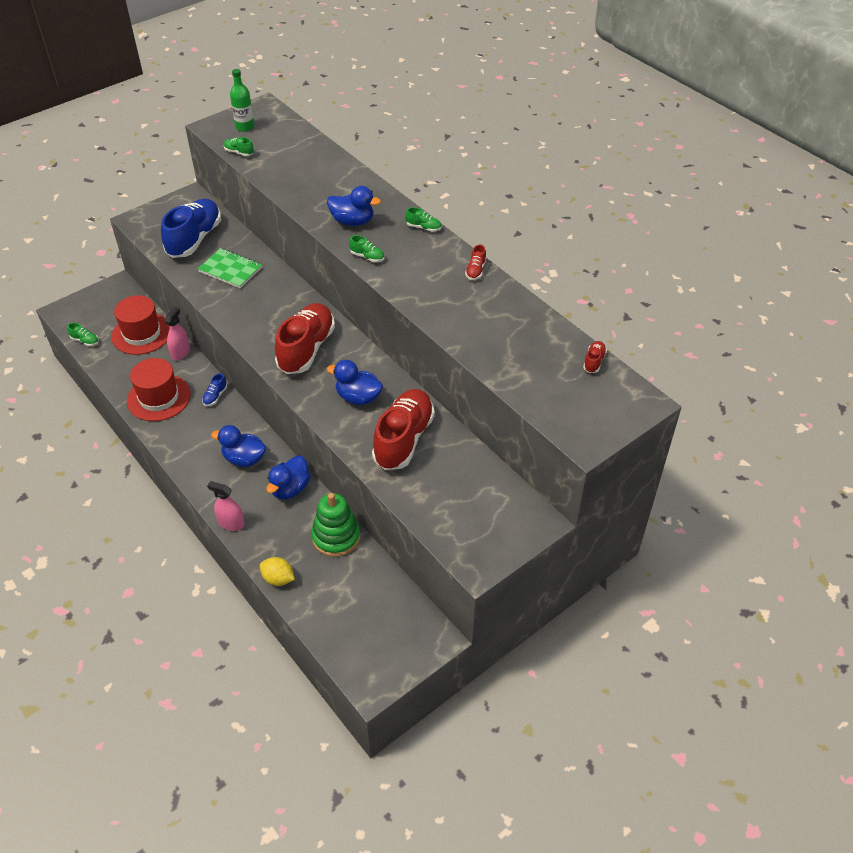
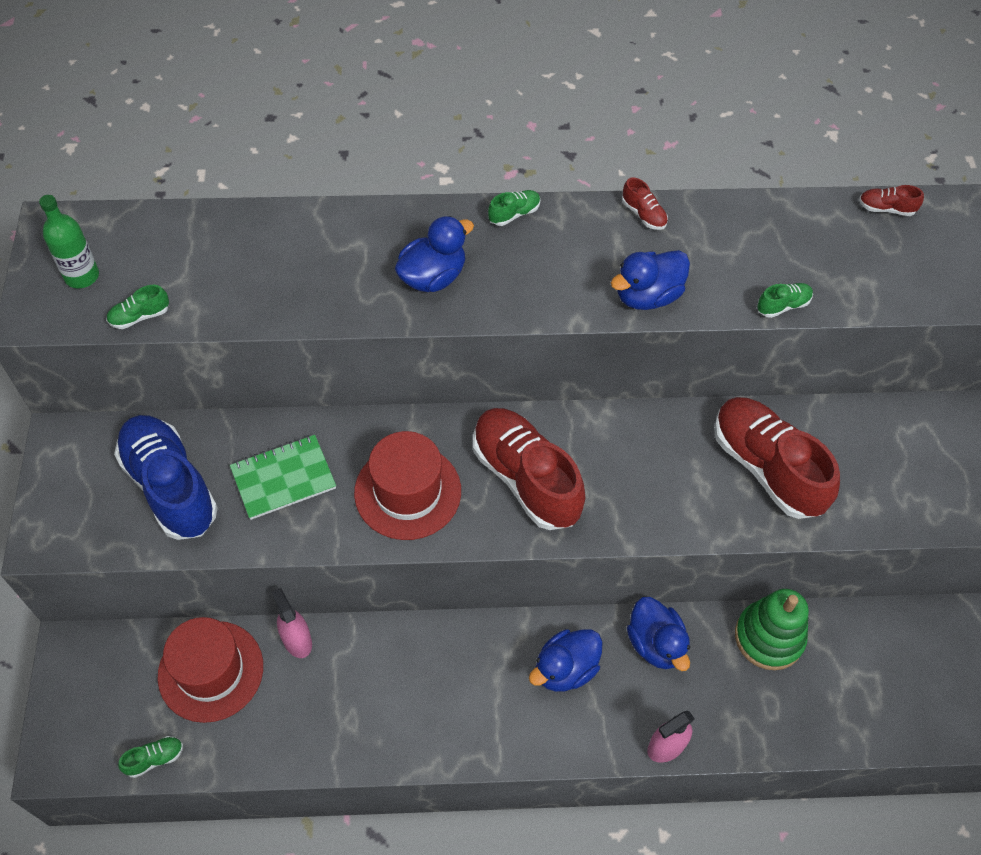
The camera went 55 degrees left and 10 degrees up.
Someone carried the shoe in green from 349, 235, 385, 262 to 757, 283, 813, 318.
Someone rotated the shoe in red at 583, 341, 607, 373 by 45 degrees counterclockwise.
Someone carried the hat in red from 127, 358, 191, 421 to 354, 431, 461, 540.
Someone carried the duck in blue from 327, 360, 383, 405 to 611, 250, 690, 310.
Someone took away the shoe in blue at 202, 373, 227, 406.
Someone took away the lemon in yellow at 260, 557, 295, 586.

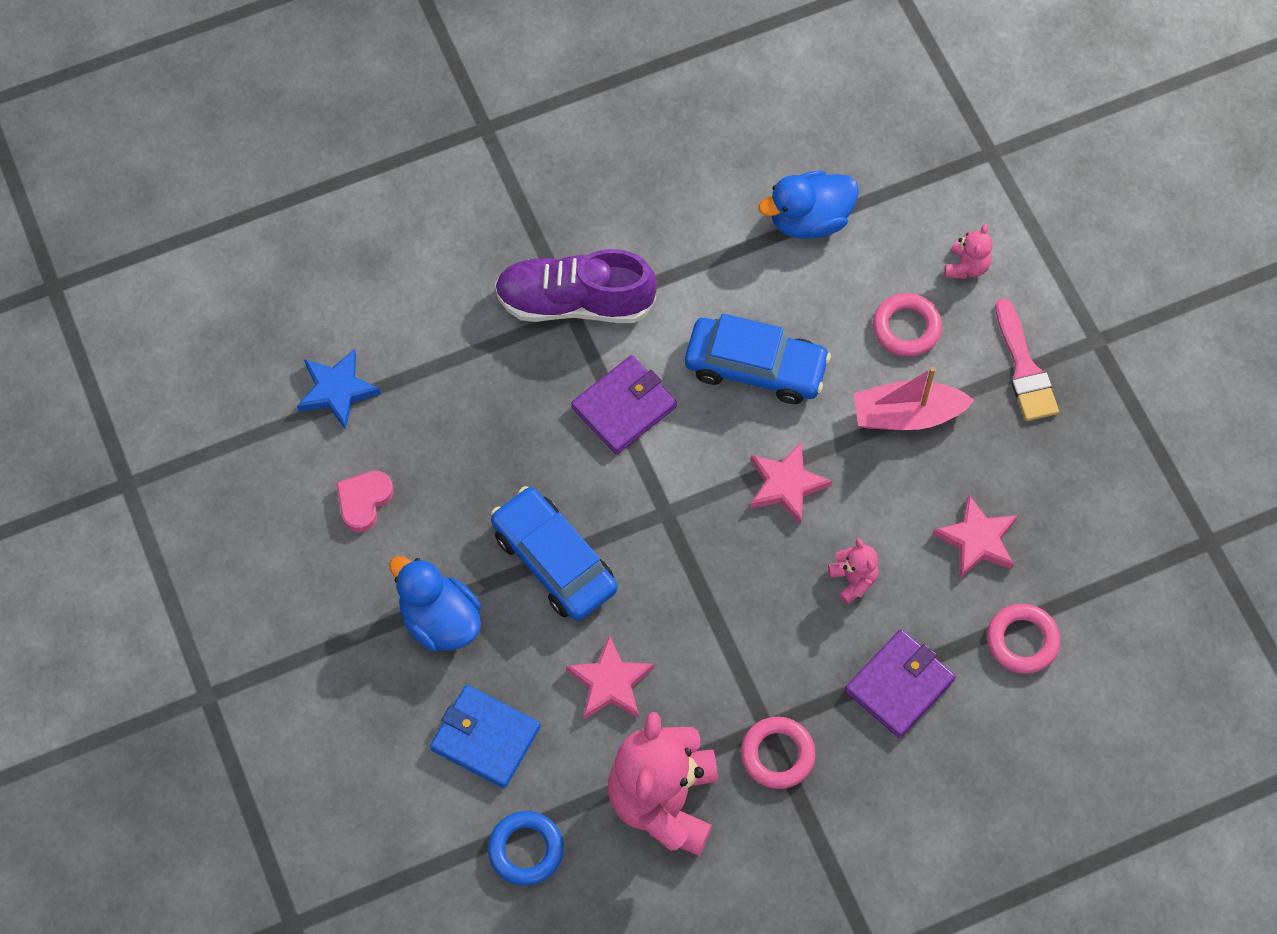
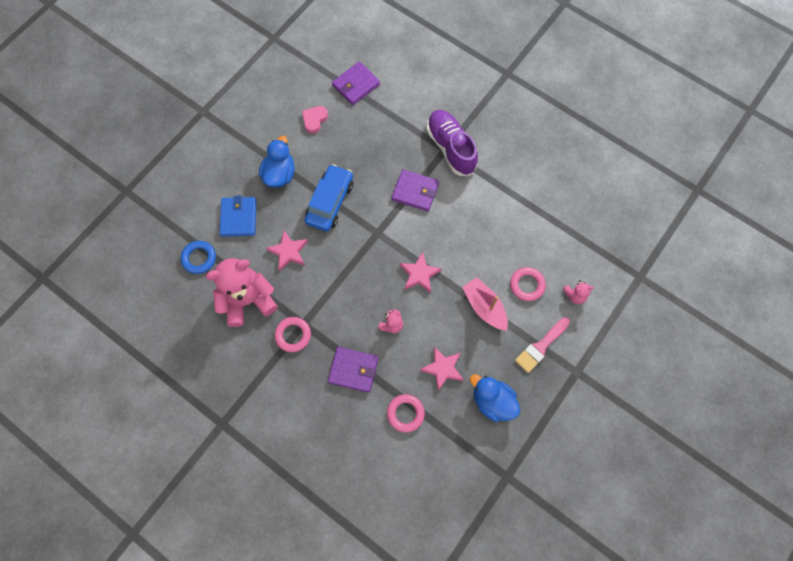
The camera went 60 degrees right and 5 degrees up.
Someone carried the duck in blue from 758, 170, 859, 239 to 470, 374, 521, 422.
Someone took away the car in blue at 685, 313, 831, 404.
Someone swapped the star in blue at 297, 349, 381, 430 for the wallet in purple at 332, 62, 380, 105.
Someone rotated the heart in pink at 336, 471, 394, 532 by 60 degrees counterclockwise.

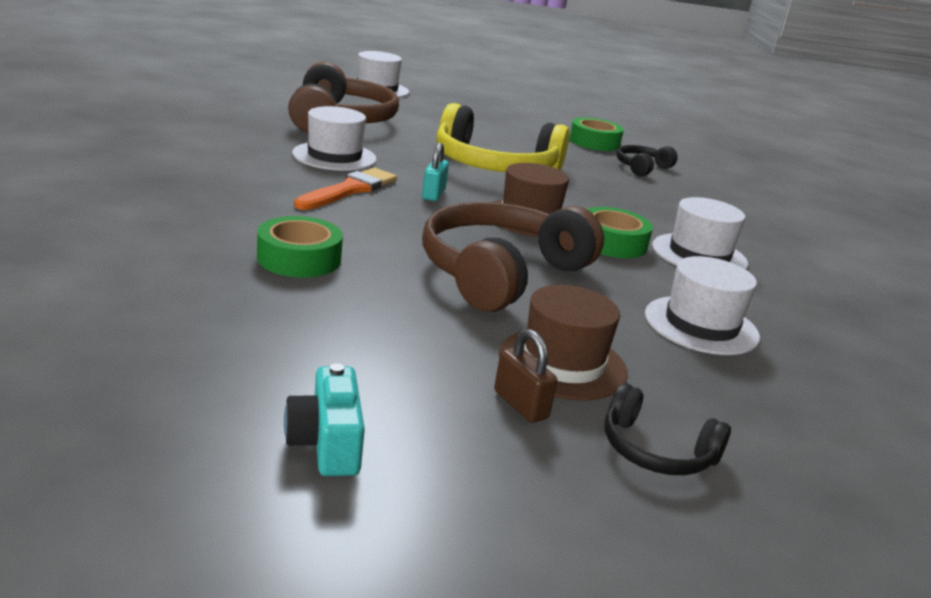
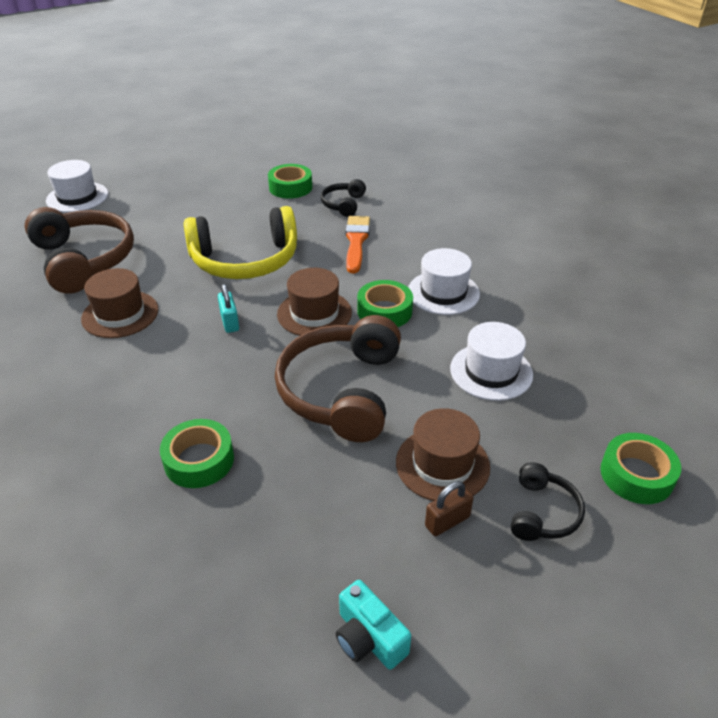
The camera went 25 degrees left and 15 degrees up.
Someone repainted the hat in white at 292, 106, 377, 171, which became the hat in brown at 81, 268, 158, 338.
Someone carried the brush in orange from 294, 168, 397, 210 to 346, 216, 370, 273.
Someone rotated the padlock in brown at 494, 329, 557, 423 by 60 degrees counterclockwise.
Someone rotated the headphones in black at 605, 383, 731, 475 by 75 degrees counterclockwise.
Someone put down the tape in green at 600, 433, 681, 504.

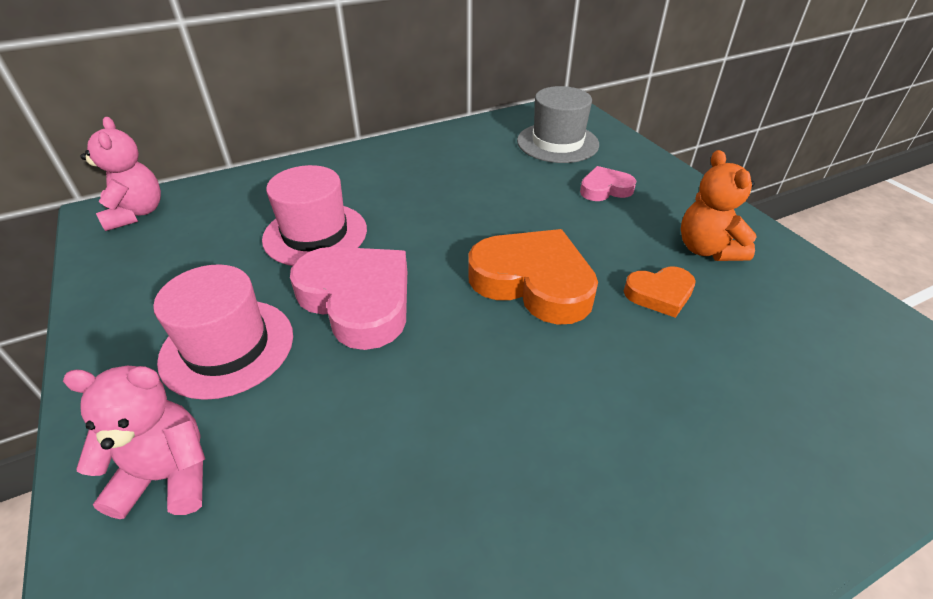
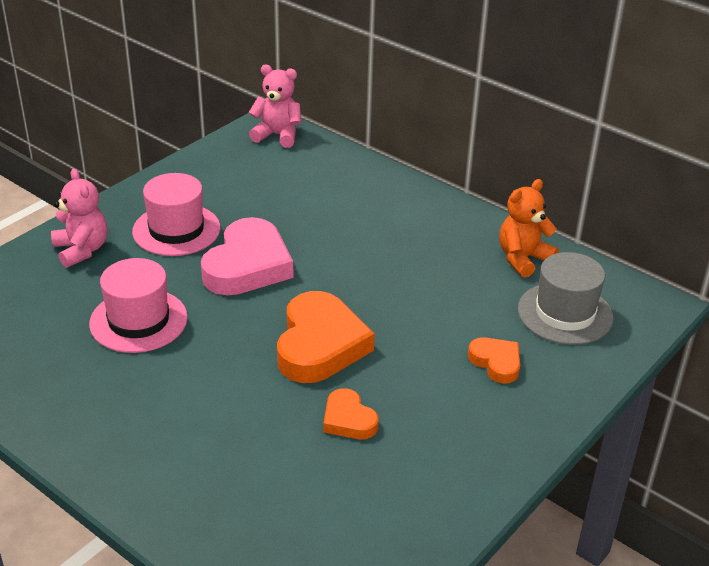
The camera went 65 degrees right and 5 degrees down.
Someone rotated the teddy bear in pink at 80, 117, 161, 231 by 120 degrees counterclockwise.
Someone carried the teddy bear in orange from 681, 150, 757, 261 to 499, 179, 559, 278.
Someone carried the hat in pink from 262, 165, 367, 266 to 89, 258, 188, 353.
Someone repainted the heart in pink at 580, 166, 636, 201, which became the heart in orange at 468, 337, 520, 384.

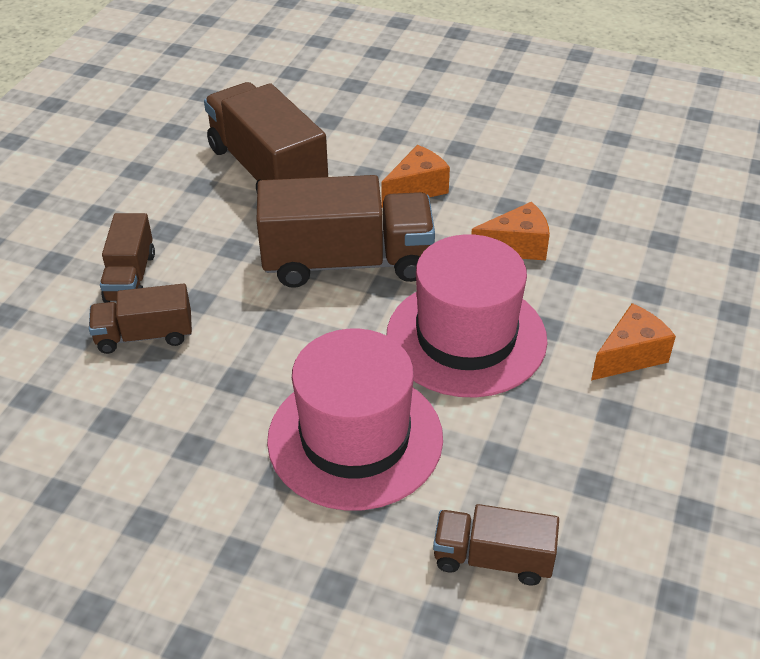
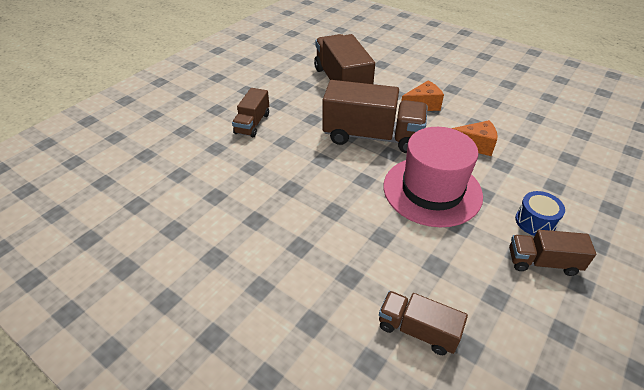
The camera went 15 degrees right and 0 degrees up.
Someone carried the truck in brown from 89, 284, 192, 354 to 509, 230, 596, 276.
Someone swapped the cheese in orange at 591, 303, 676, 380 for the drum in blue at 515, 191, 565, 236.
Someone took away the hat in pink at 267, 329, 443, 511.

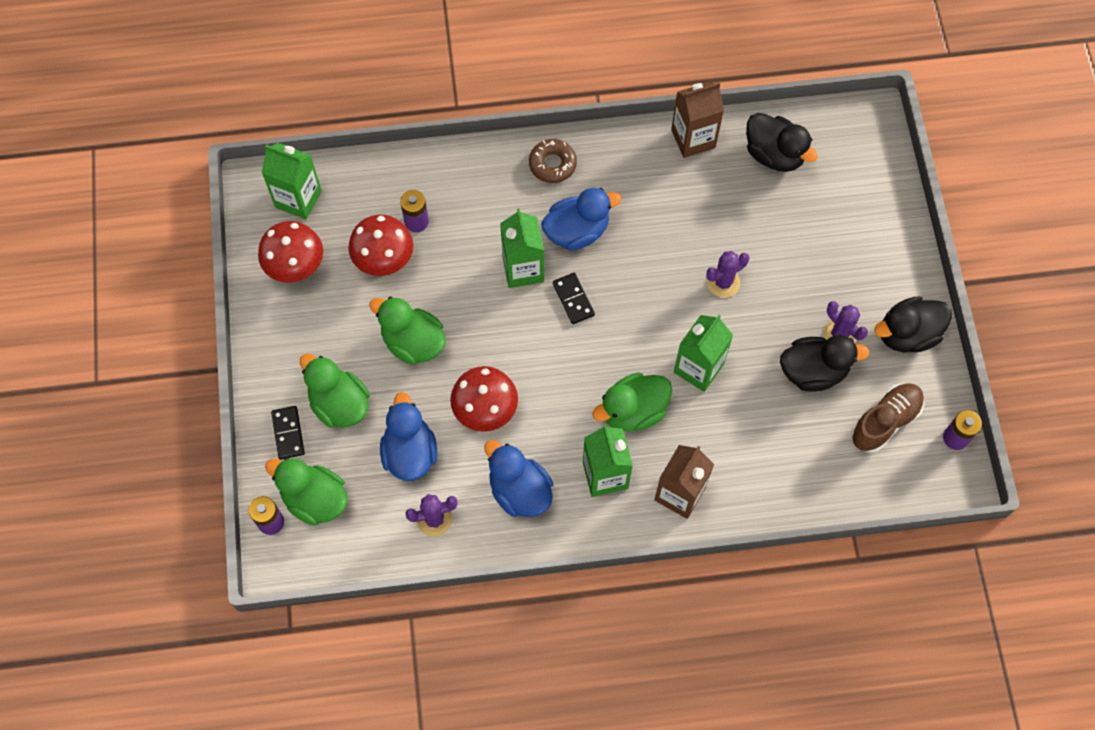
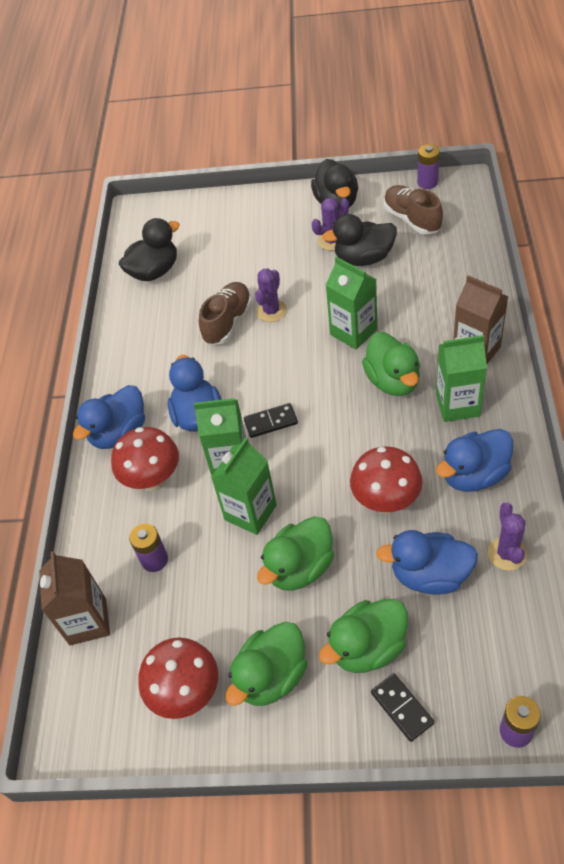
The camera went 75 degrees left and 15 degrees down.
Someone carried the carton in brown from 671, 81, 724, 158 to 39, 551, 110, 645.
Someone swapped the donut in brown at 529, 139, 577, 183 for the duck in blue at 73, 385, 145, 449.
Someone carried the carton in green from 261, 143, 322, 219 to 211, 437, 277, 535.
Someone carried the mushroom in red from 348, 215, 413, 276 to 111, 427, 179, 491.
Someone rotated the cactus in purple at 706, 251, 749, 298 by 45 degrees clockwise.
Someone rotated the duck in black at 780, 335, 870, 391 by 105 degrees counterclockwise.
Someone rotated the domino in black at 271, 406, 305, 460 by 60 degrees clockwise.
Someone carried the duck in green from 265, 457, 348, 526 to 226, 622, 308, 706.
Someone put down the shoe in brown at 199, 282, 252, 345.

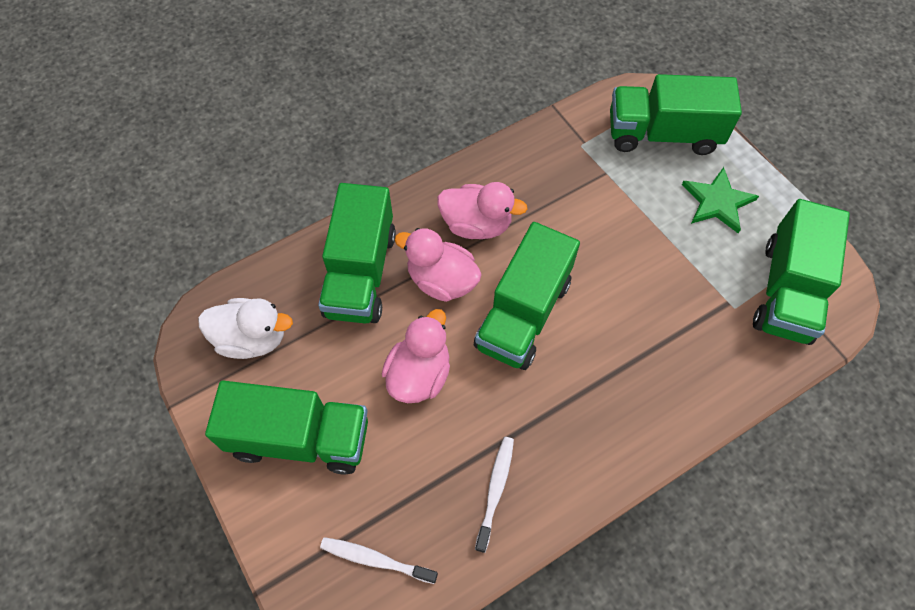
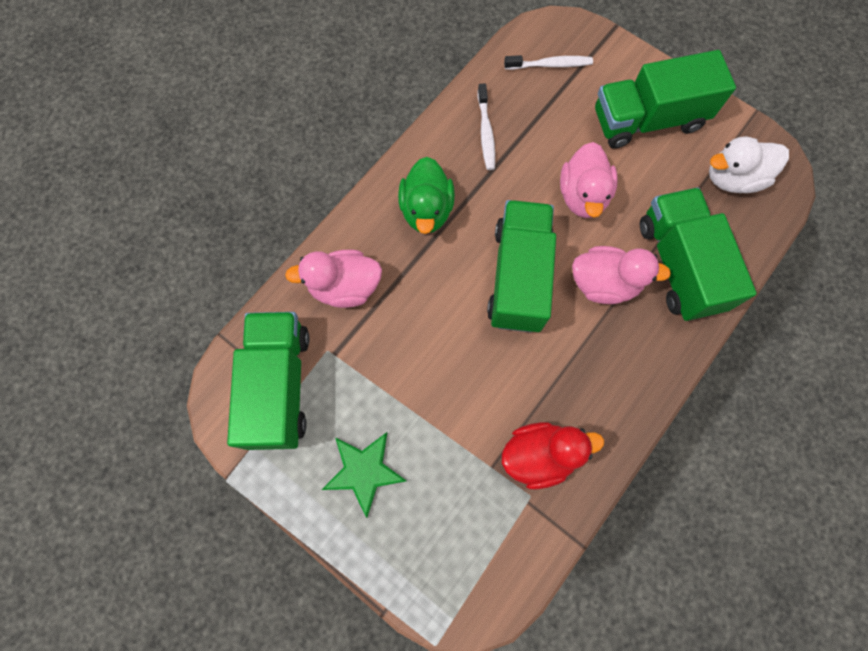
The camera went 160 degrees right and 10 degrees up.
Someone took away the truck in green at 610, 74, 742, 155.
Someone carried the duck in pink from 437, 182, 528, 239 to 285, 249, 382, 308.
Someone put down the duck in green at 398, 157, 455, 234.
Someone put down the duck in red at 502, 422, 604, 489.

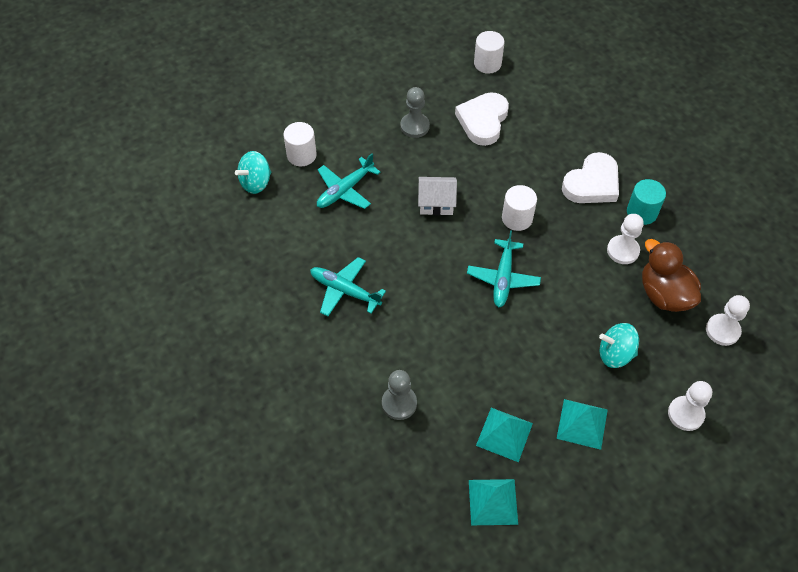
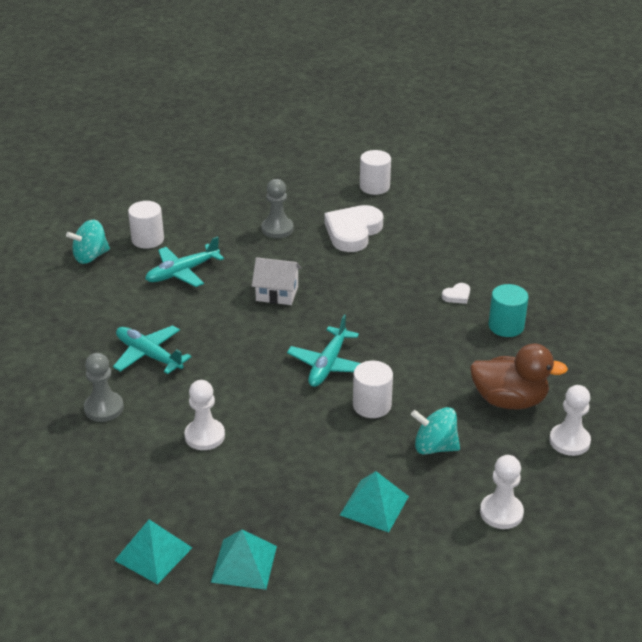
The camera went 10 degrees right and 20 degrees down.
Someone scaled the heart in white at 562, 152, 619, 203 by 0.43.
Someone carried the cylinder in white from 502, 185, 537, 231 to 353, 361, 393, 418.
Someone carried the pawn in white from 607, 214, 644, 264 to 184, 380, 225, 450.
Someone rotated the duck in brown at 642, 239, 701, 312 by 120 degrees clockwise.
Someone carried the pawn in grey from 382, 370, 417, 420 to 84, 353, 124, 422.
Someone carried the pyramid in turquoise from 476, 408, 533, 462 to 114, 520, 192, 584.

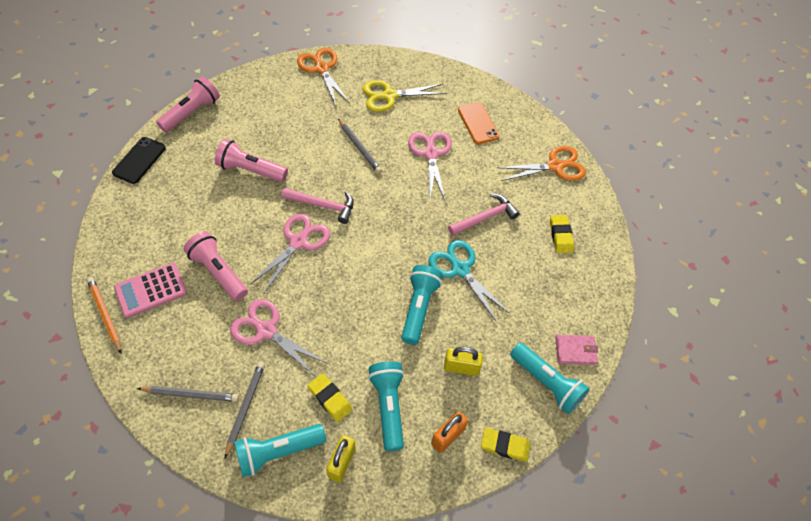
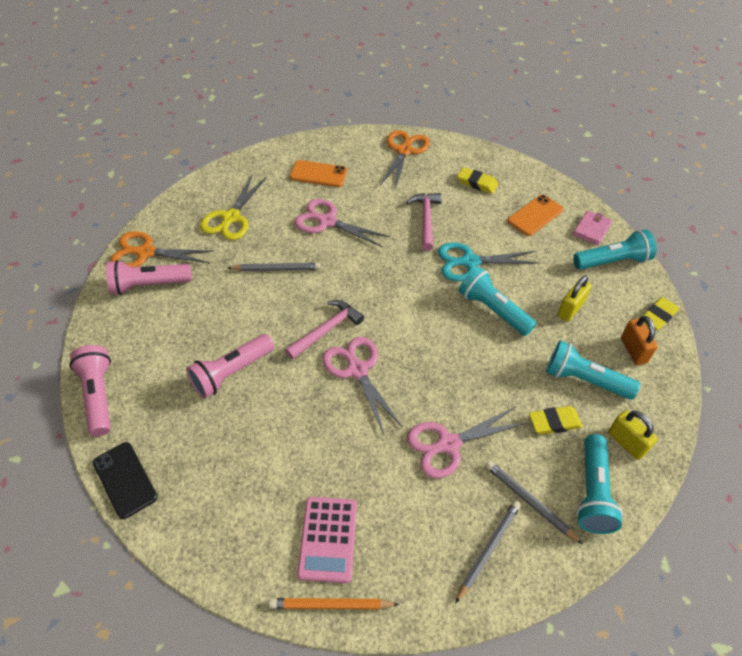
The camera went 55 degrees left and 5 degrees down.
Someone carried the flashlight in pink from 184, 231, 248, 301 to 106, 260, 192, 295.
Someone put down the phone in orange at 507, 195, 564, 236.

